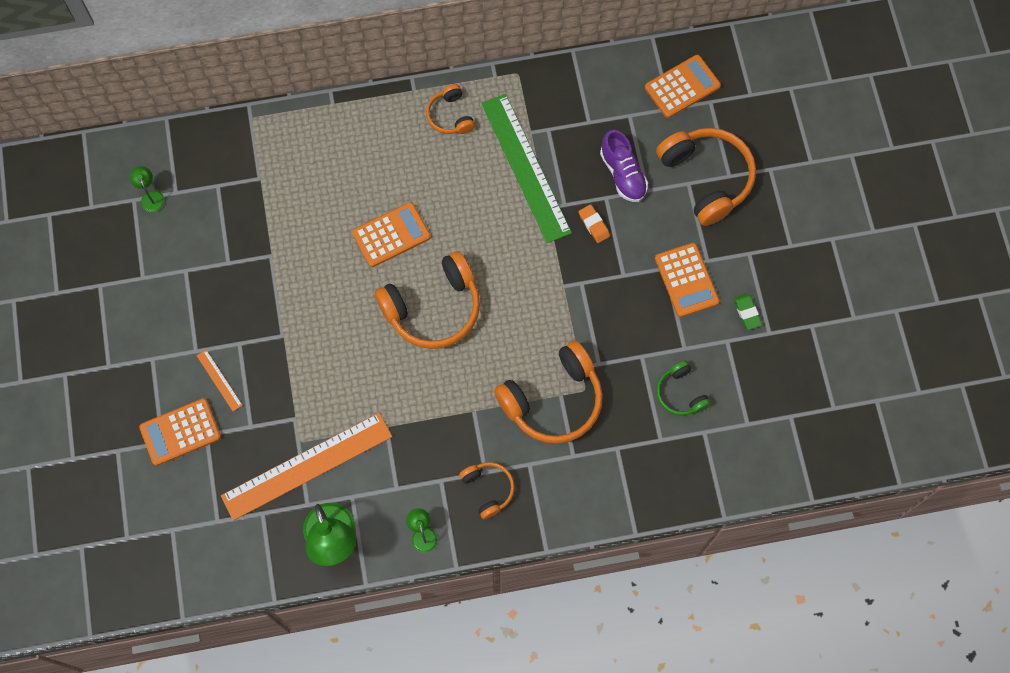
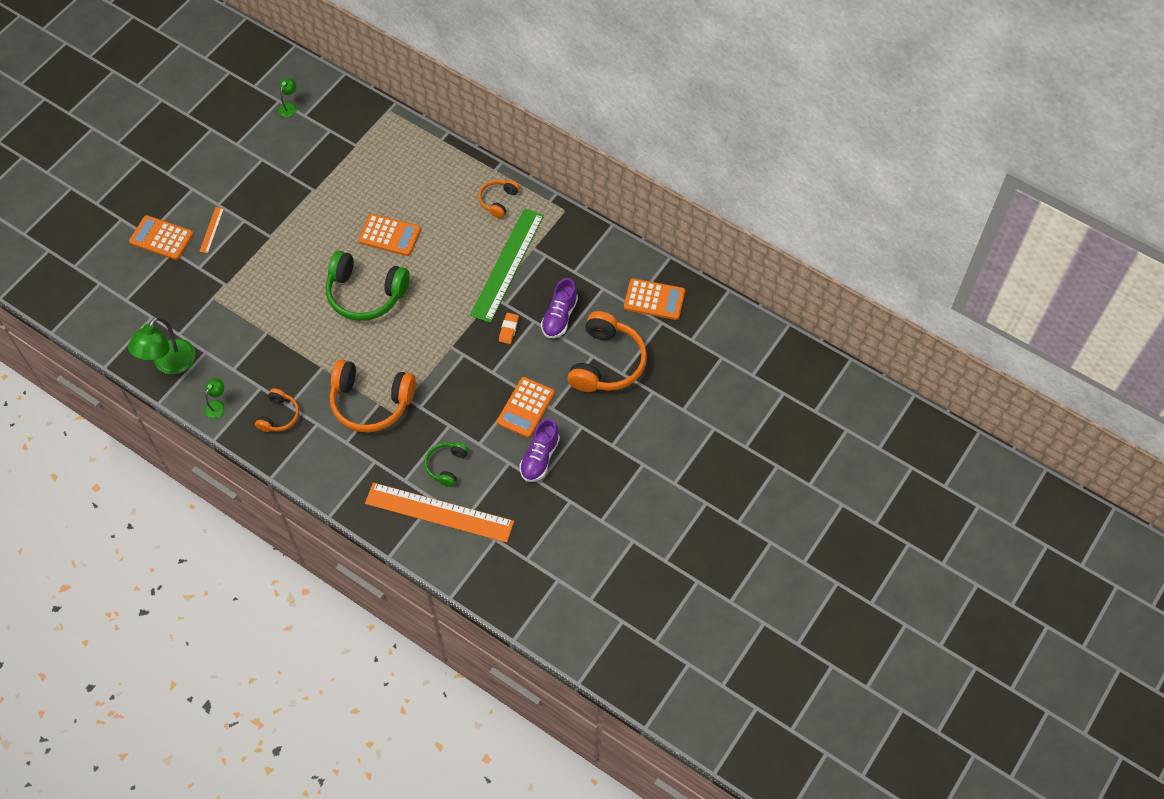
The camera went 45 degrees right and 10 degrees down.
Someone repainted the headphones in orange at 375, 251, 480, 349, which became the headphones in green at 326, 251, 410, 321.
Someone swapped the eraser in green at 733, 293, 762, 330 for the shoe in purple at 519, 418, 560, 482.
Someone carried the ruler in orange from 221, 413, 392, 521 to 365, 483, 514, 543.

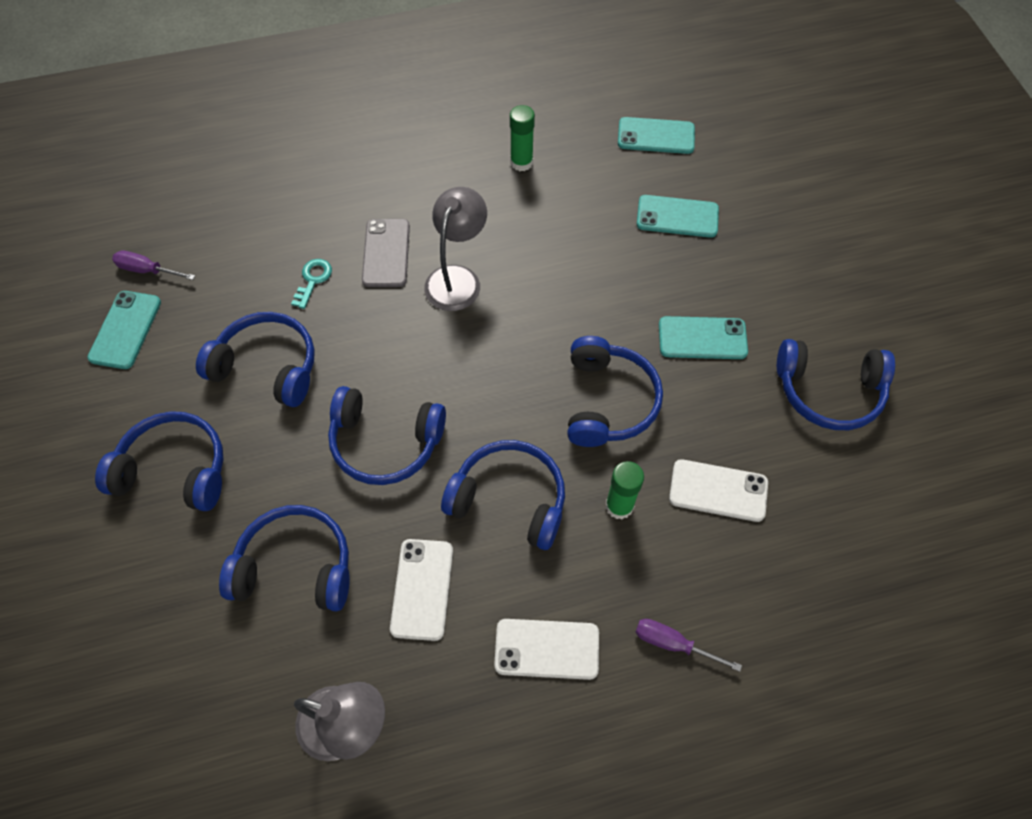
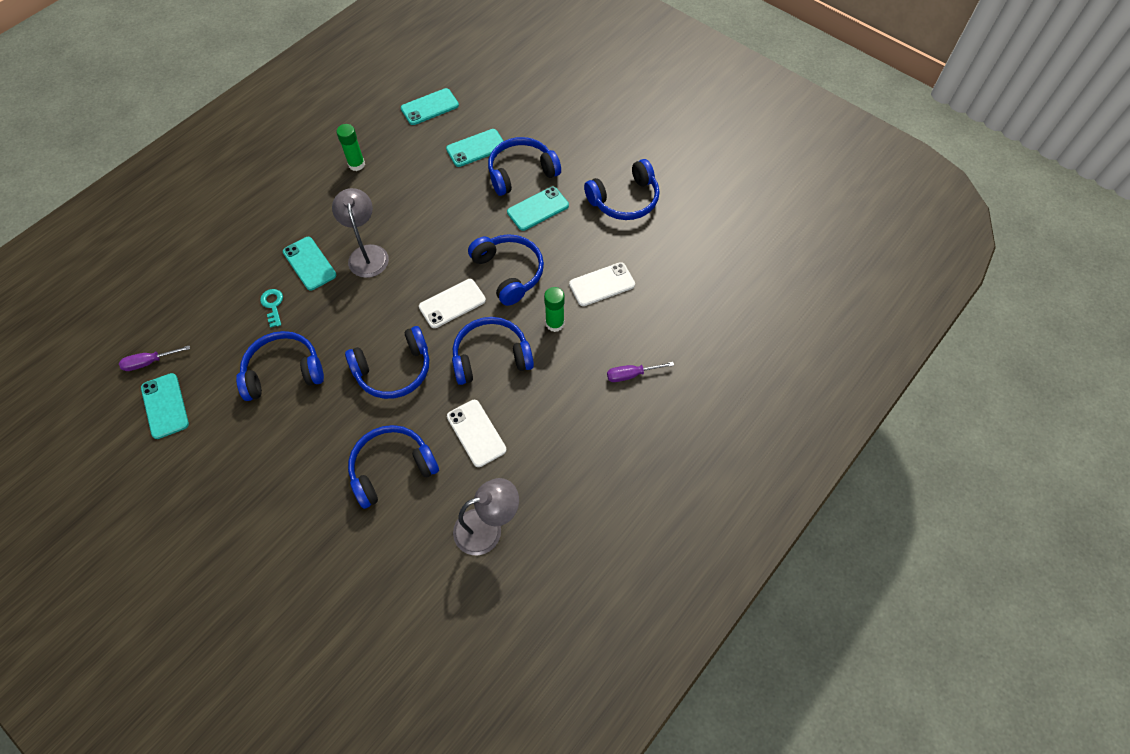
The camera went 35 degrees left and 0 degrees up.
Someone repainted the phone in grey at 362, 219, 410, 287, which became the phone in turquoise at 283, 237, 336, 291.
Someone carried the headphones in blue from 95, 411, 224, 511 to 488, 137, 561, 196.
Someone carried the phone in white from 494, 619, 599, 680 to 419, 279, 486, 328.

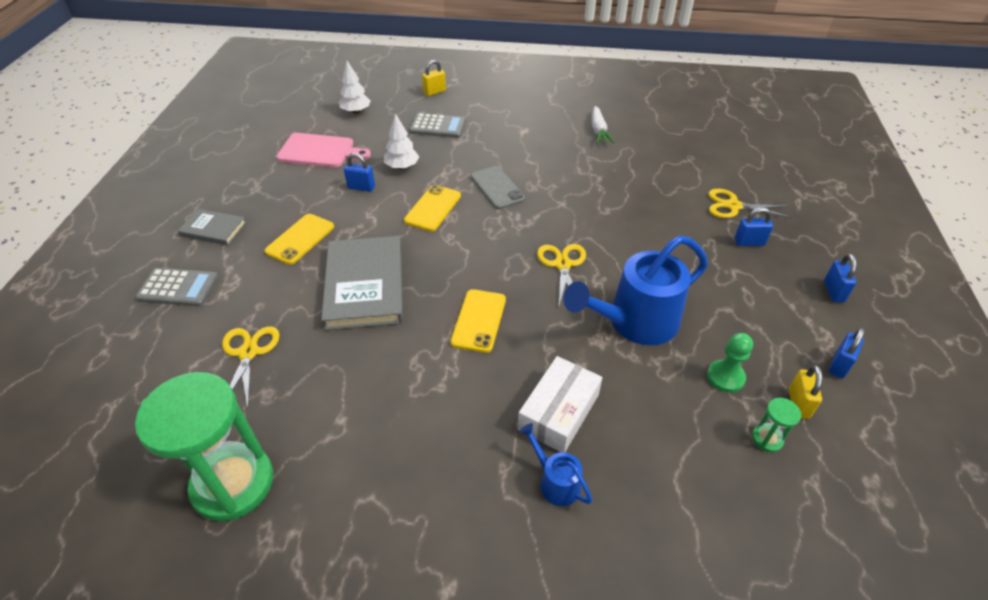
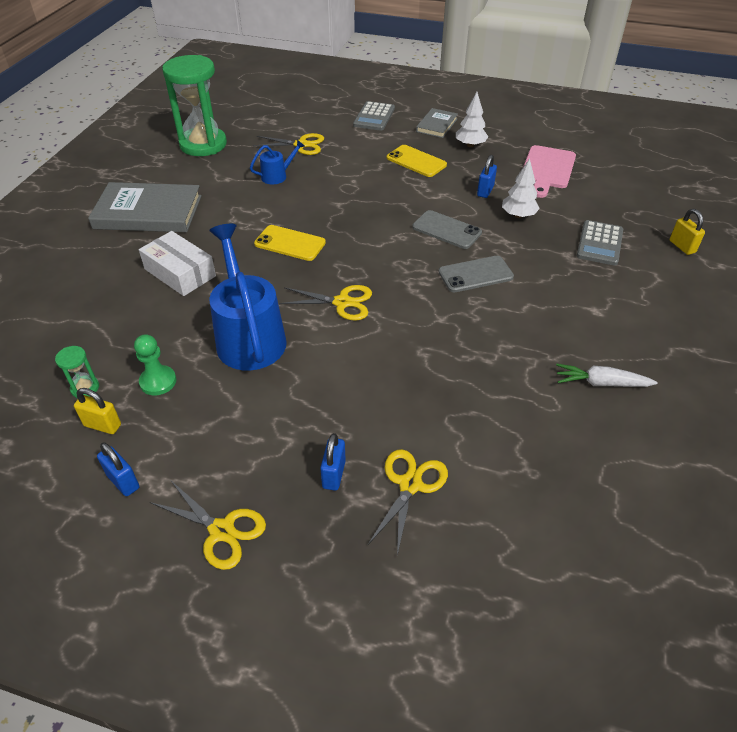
The camera went 100 degrees right and 0 degrees up.
Someone carried the tree in white from 339, 61, 371, 114 to 456, 92, 488, 147.
Someone repainted the phone in yellow at 404, 185, 461, 231, which became the phone in grey at 412, 210, 482, 249.
Someone carried the book in grey from 321, 236, 403, 330 to 88, 182, 202, 232.
Someone swapped the padlock in blue at 824, 254, 857, 302 for the scissors in yellow at 150, 481, 266, 570.
Someone carried the watering can in blue from 519, 423, 592, 506 to 250, 140, 304, 184.

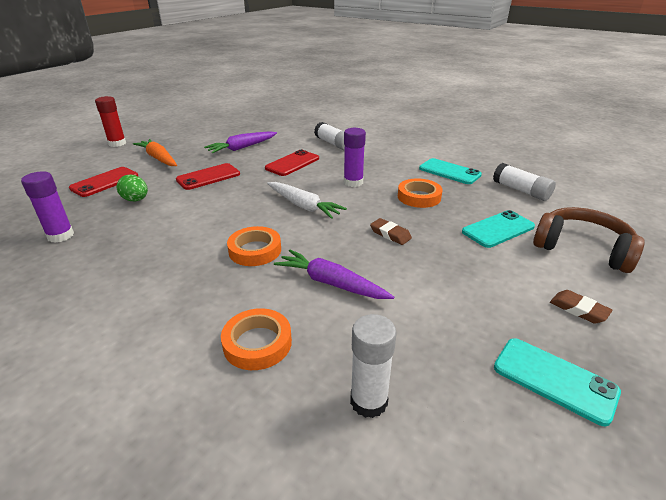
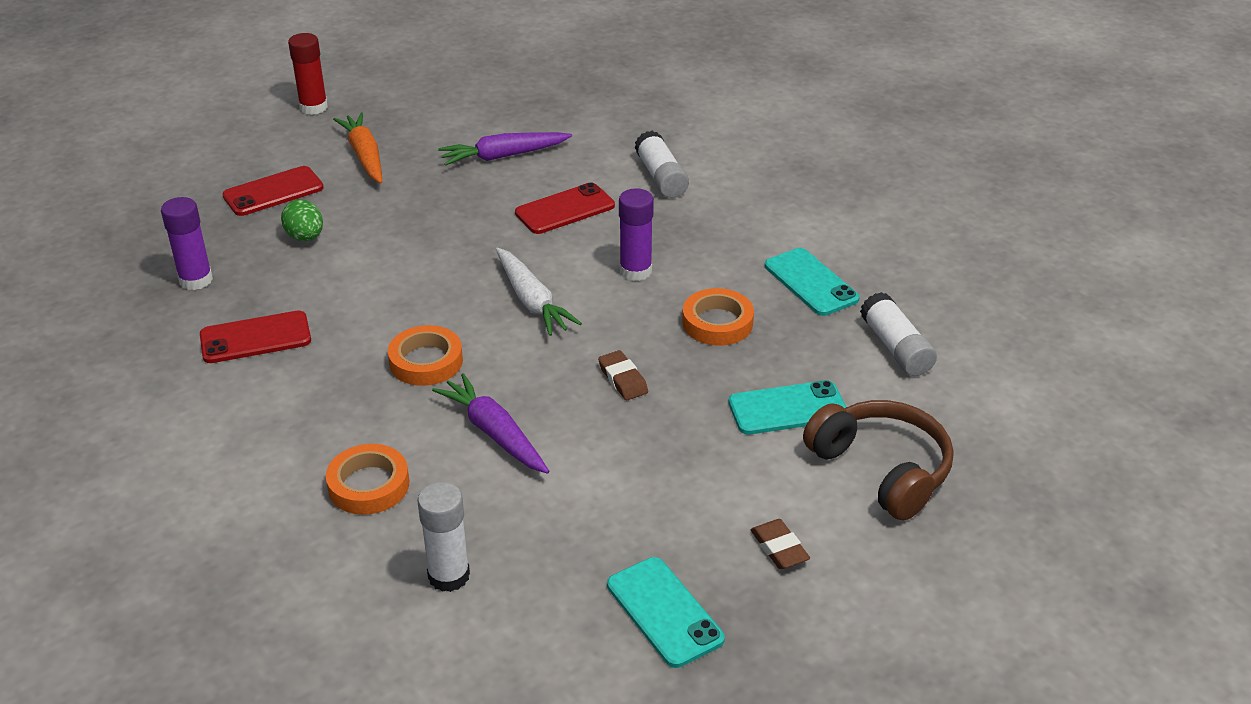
The camera went 20 degrees right and 5 degrees up.
Someone carried the phone in red from 176, 163, 240, 190 to 200, 311, 311, 363.

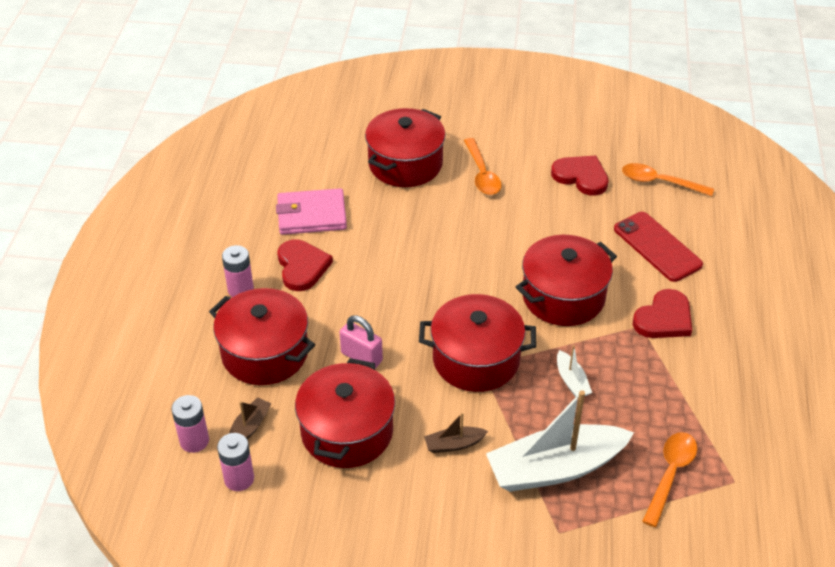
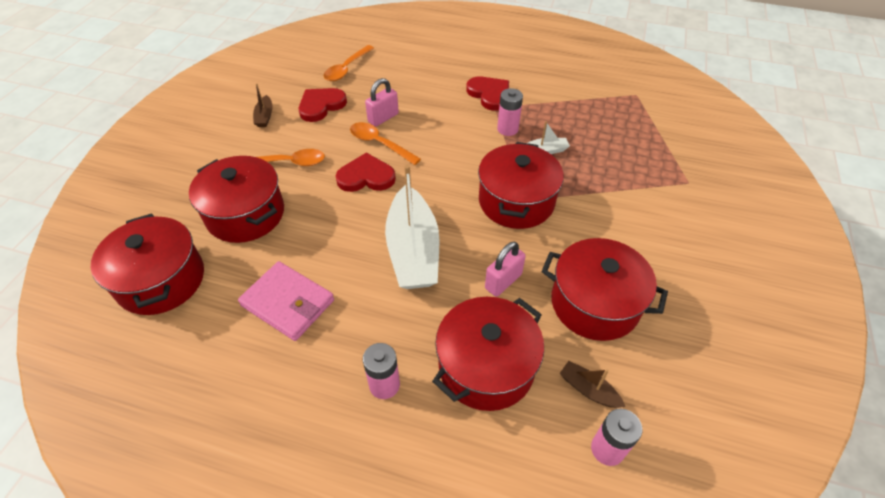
The camera went 80 degrees left and 5 degrees up.
Someone rotated the wallet in pink at 276, 188, 347, 235 by 60 degrees counterclockwise.
Someone took away the phone in red at 614, 212, 703, 282.
Someone carried the pot in red from 516, 235, 617, 326 to 91, 213, 204, 315.
Someone carried the heart in red from 277, 240, 333, 291 to 335, 152, 396, 192.
Someone carried the boat in white from 486, 390, 634, 492 to 385, 165, 439, 289.
Someone carried the boat in brown from 424, 412, 488, 453 to 253, 83, 273, 127.
Someone carried the spoon in orange from 642, 432, 697, 527 to 350, 122, 421, 165.
Someone carried the battery in pink from 217, 433, 254, 491 to 497, 88, 523, 136.
Someone put down the padlock in pink at 365, 78, 399, 127.

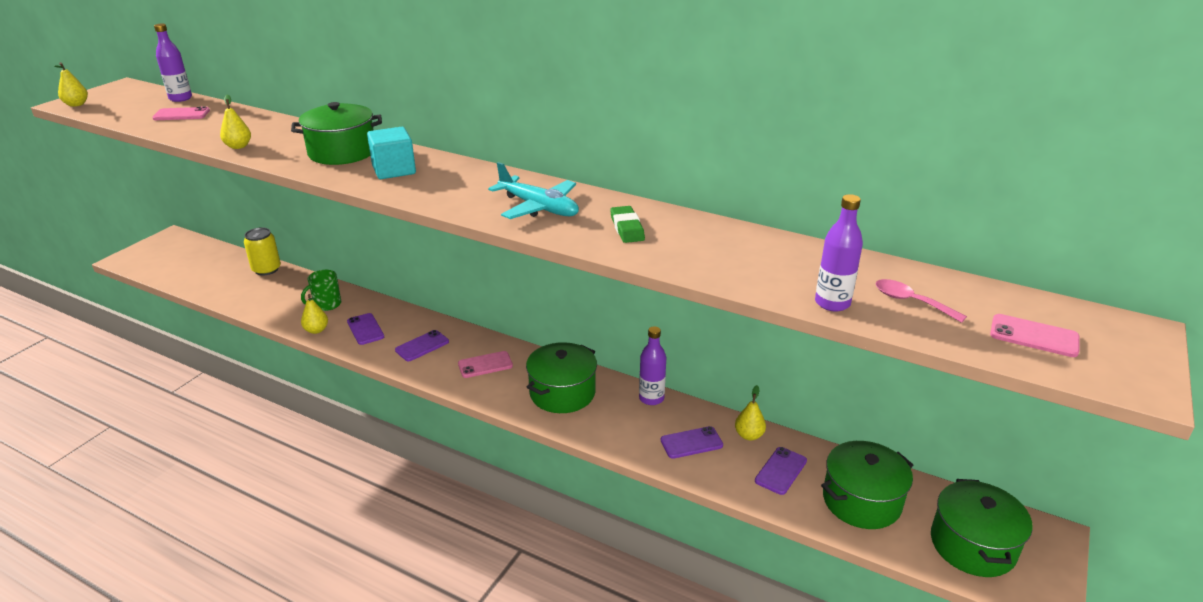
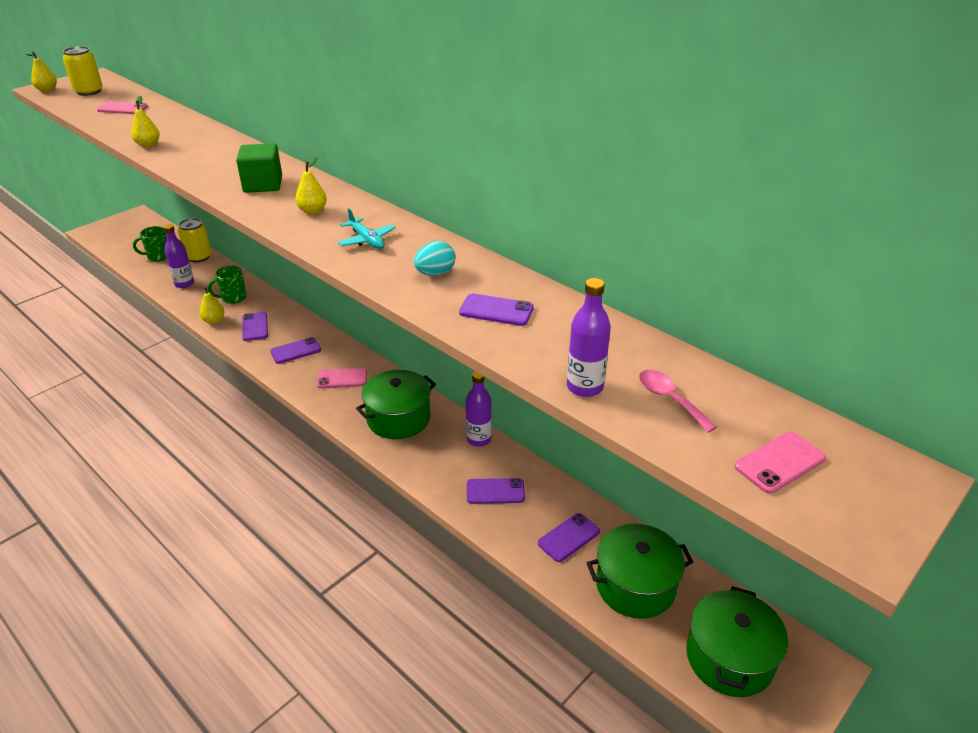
The camera went 15 degrees right and 5 degrees up.
Someone carried the bottle in purple from 154, 24, 192, 102 to 164, 224, 194, 288.
Someone took away the pot in green at 291, 102, 382, 165.
Someone repainted the cube in turquoise at 367, 127, 416, 179, which became the cube in green at 236, 143, 282, 193.
Someone scaled the plane in turquoise at 488, 162, 579, 219 by 0.64.
Someone swapped the eraser in green at 610, 206, 645, 243 for the egg in turquoise at 414, 241, 456, 276.
Someone rotated the phone in pink at 990, 314, 1080, 357 by 75 degrees counterclockwise.
Someone carried the pear in yellow from 735, 385, 766, 440 to 295, 156, 327, 214.
Someone put down the can in yellow at 63, 46, 103, 96.
Someone put down the mug in green at 133, 226, 167, 262.
Someone put down the phone in purple at 459, 293, 534, 326.

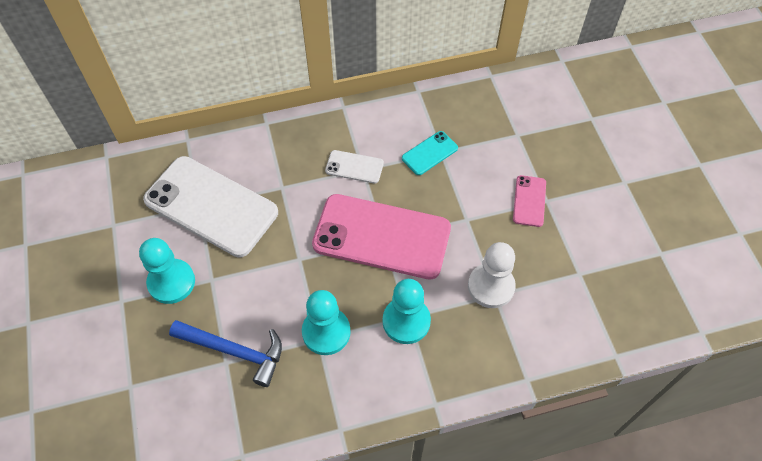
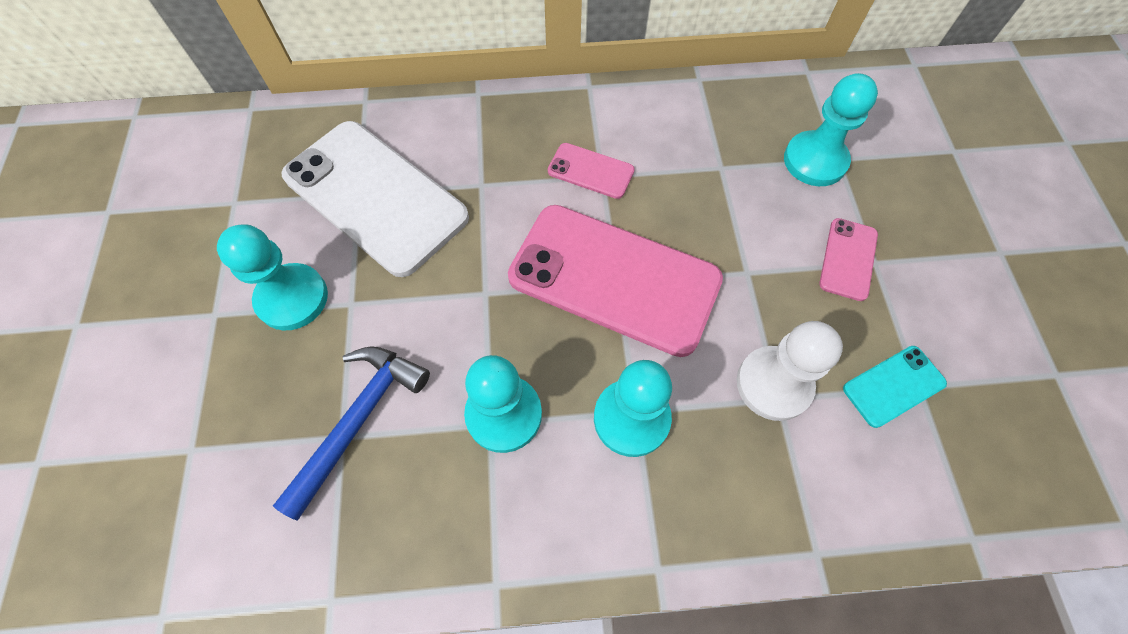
The camera went 10 degrees right and 5 degrees up.
Someone carried the phone in turquoise from 402, 131, 458, 175 to 843, 346, 947, 428.
Someone repainted the phone in white at 325, 150, 384, 184, which became the phone in pink at 548, 143, 635, 199.
Someone rotated the hammer in blue at 169, 320, 282, 387 by 90 degrees counterclockwise.
Someone put down the pawn in turquoise at 784, 73, 878, 186.

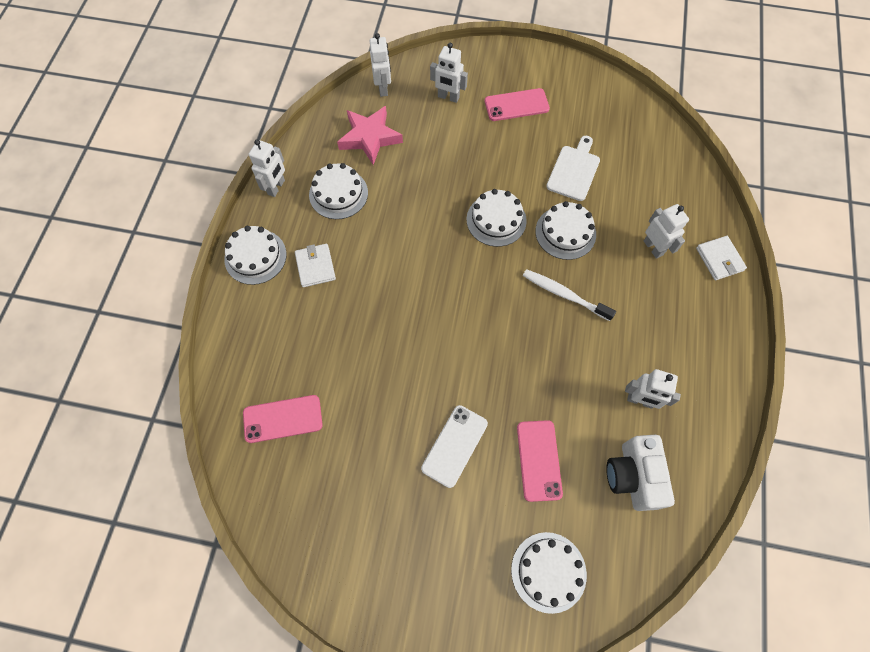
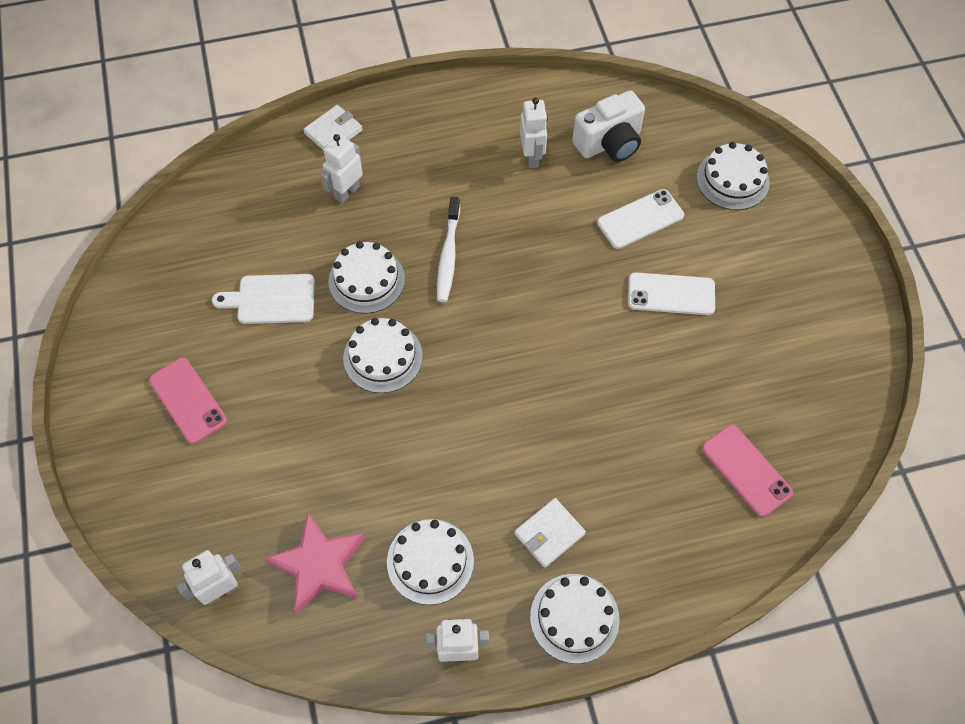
The camera went 115 degrees left and 5 degrees down.
Someone took away the robot in white at 430, 43, 468, 103.
Someone repainted the phone in pink at 517, 420, 563, 502, which became the phone in white at 597, 189, 684, 249.

